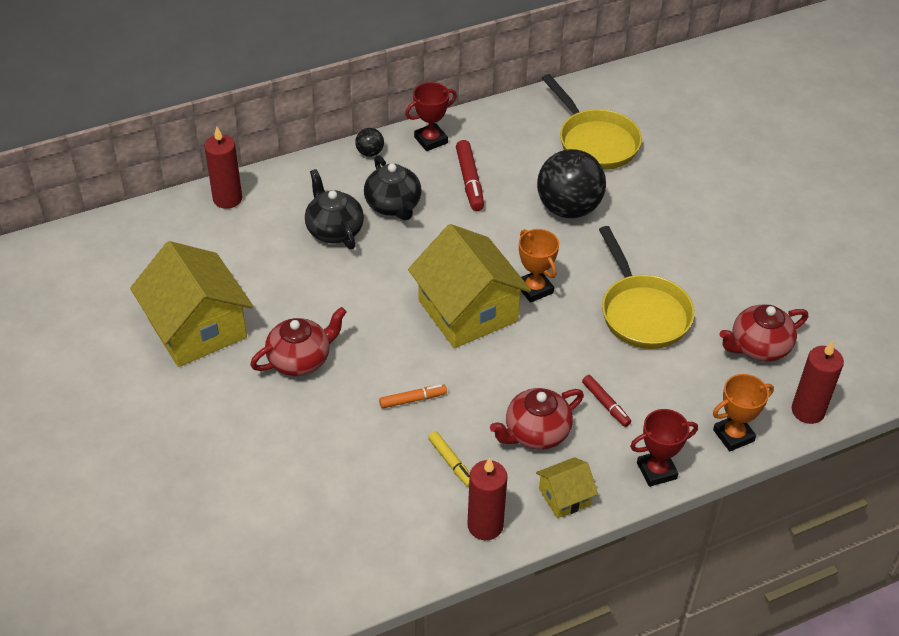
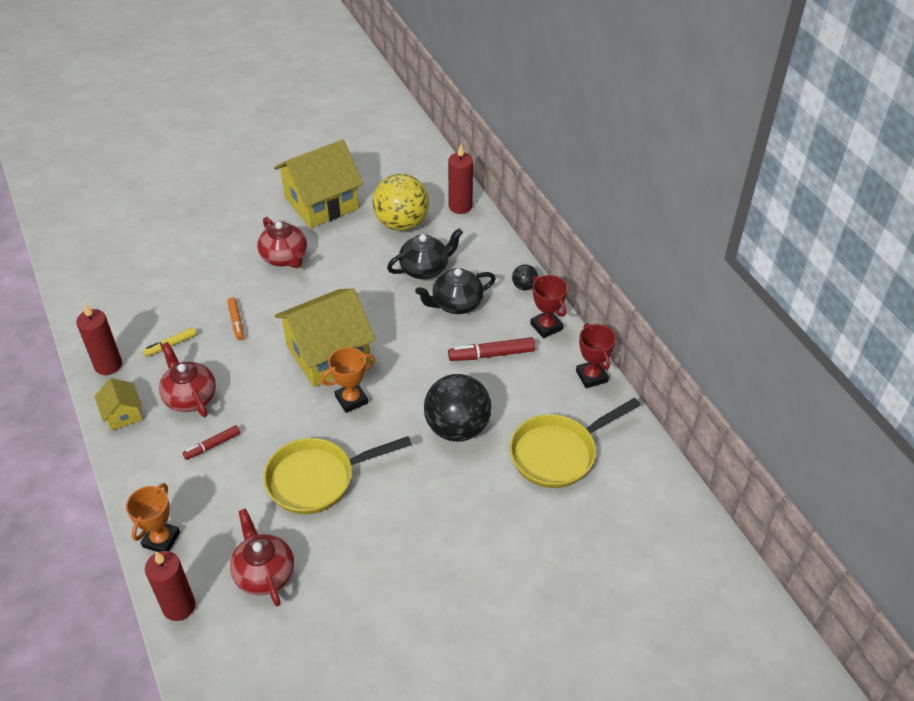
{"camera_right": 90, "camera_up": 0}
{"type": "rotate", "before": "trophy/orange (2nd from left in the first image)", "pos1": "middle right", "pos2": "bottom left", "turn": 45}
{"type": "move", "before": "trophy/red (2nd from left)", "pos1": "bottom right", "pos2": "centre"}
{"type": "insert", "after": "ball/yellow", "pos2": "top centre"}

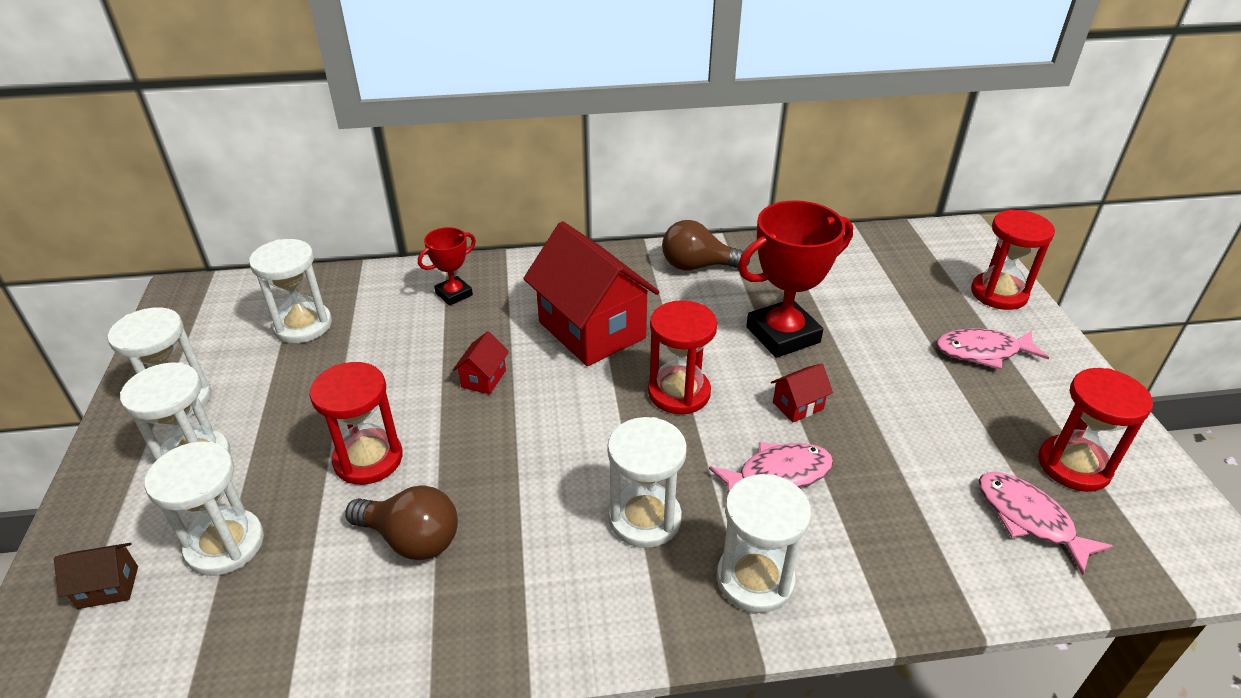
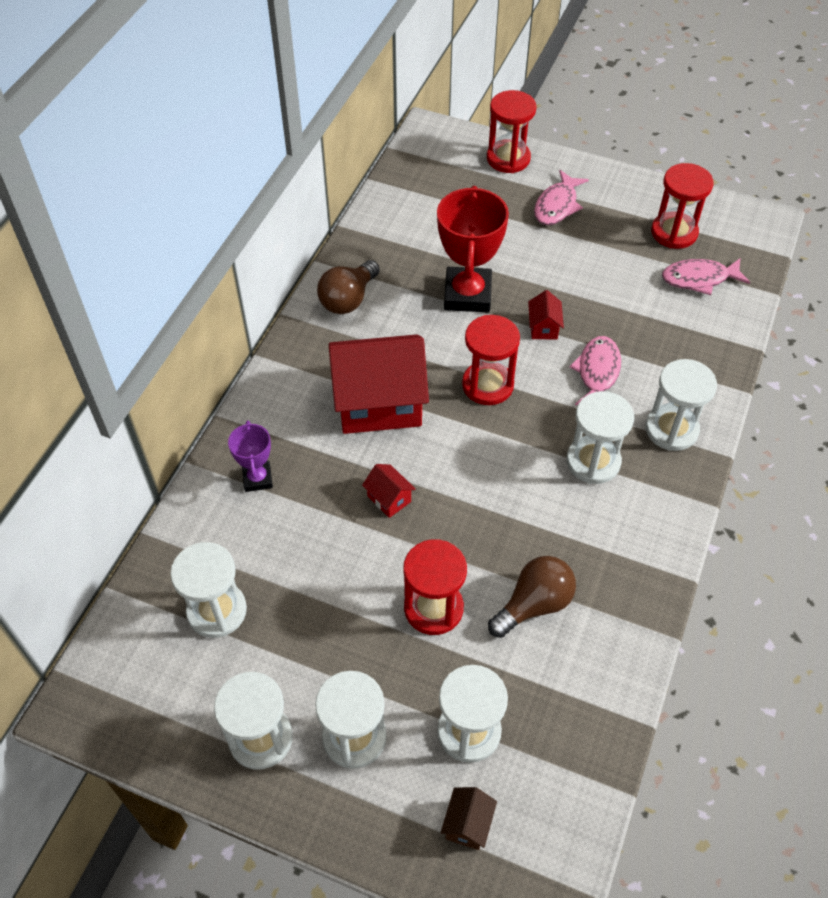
{"camera_right": -60, "camera_up": 15}
{"type": "recolor", "before": "trophy/red (1st from left)", "after": "trophy/purple", "pos1": "centre", "pos2": "middle left"}

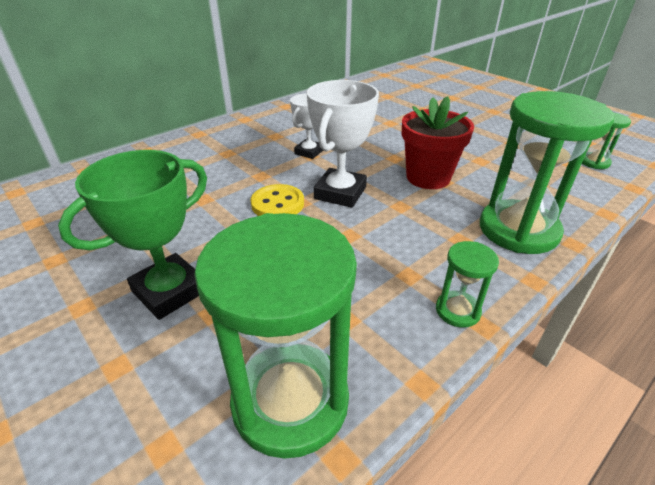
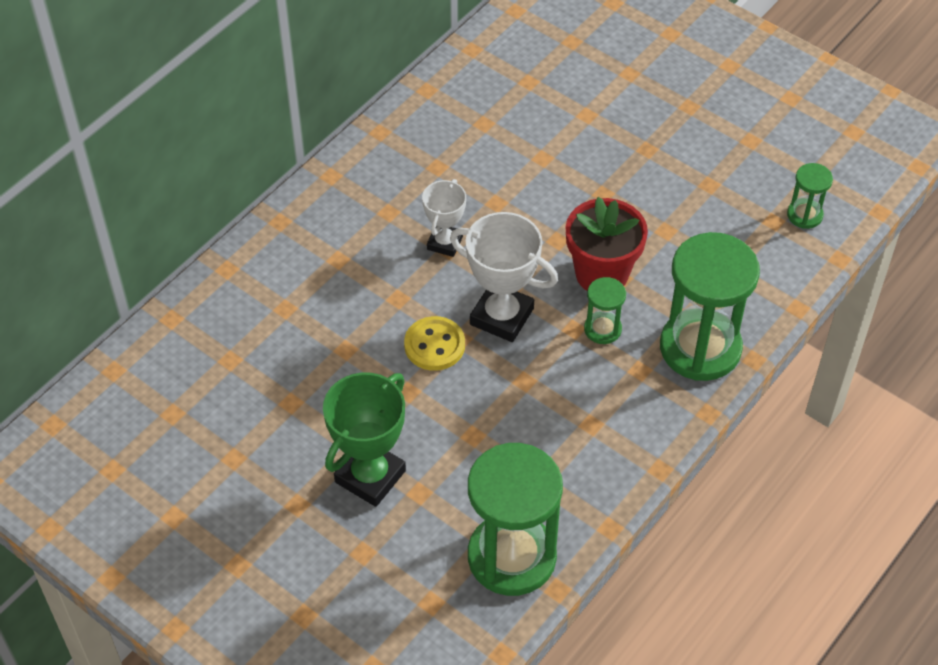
{"camera_right": -10, "camera_up": 15}
{"type": "rotate", "before": "trophy/white (2nd from left)", "pos1": "top centre", "pos2": "centre", "turn": -75}
{"type": "move", "before": "hourglass/green (2nd from left)", "pos1": "middle right", "pos2": "centre"}

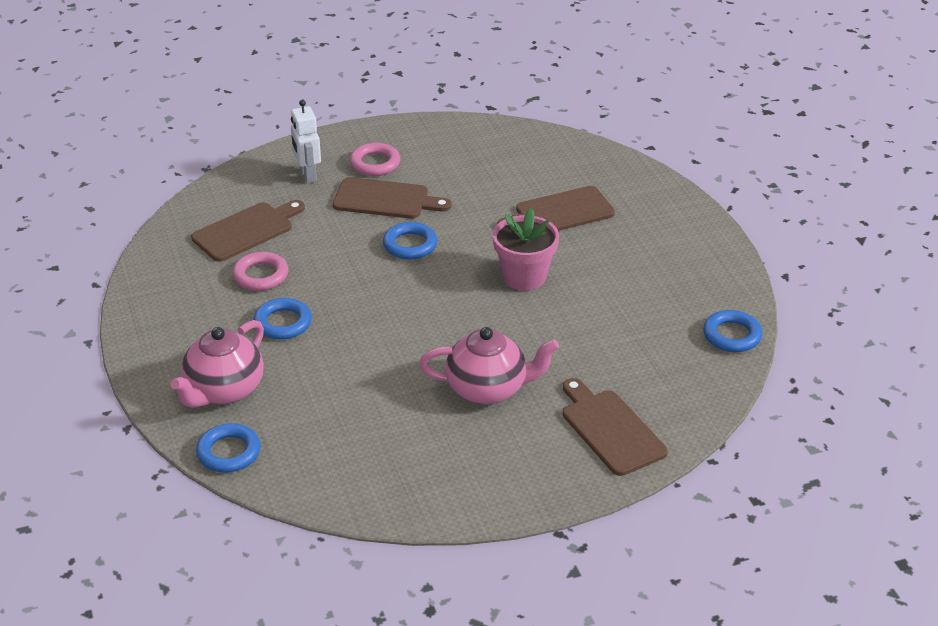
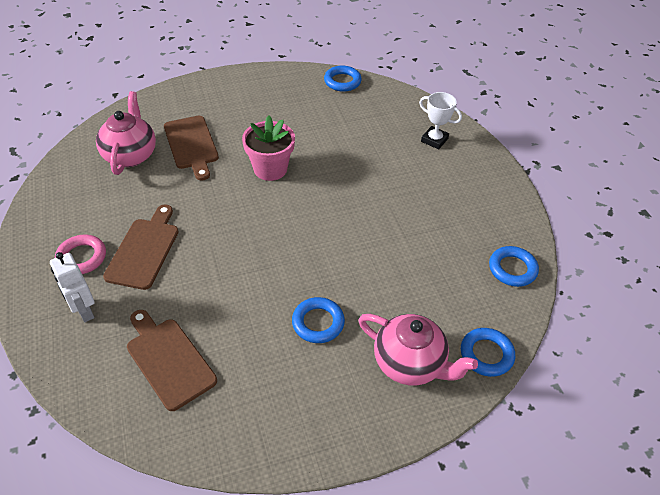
{"camera_right": -90, "camera_up": 10}
{"type": "rotate", "before": "robot/white", "pos1": "top left", "pos2": "middle left", "turn": 75}
{"type": "move", "before": "ring/blue (3rd from left in the first image)", "after": "ring/blue (4th from left)", "pos1": "centre", "pos2": "middle right"}
{"type": "delete", "before": "ring/pink (1st from left)", "pos1": "middle left"}
{"type": "move", "before": "teapot/pink (2nd from left in the first image)", "after": "teapot/pink (1st from left)", "pos1": "centre", "pos2": "top left"}
{"type": "replace", "before": "cutting board/brown (4th from left)", "after": "trophy/white", "pos1": "bottom centre", "pos2": "top right"}

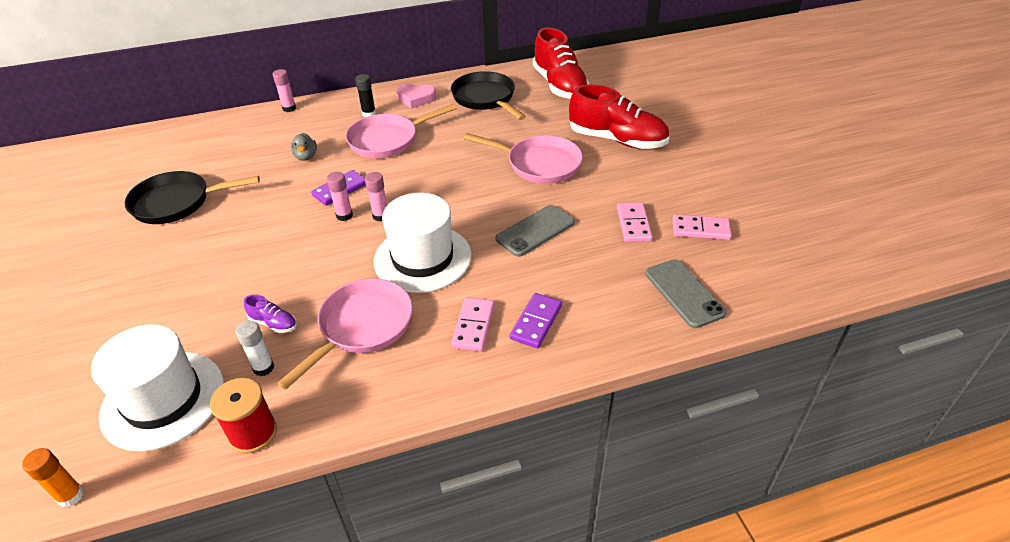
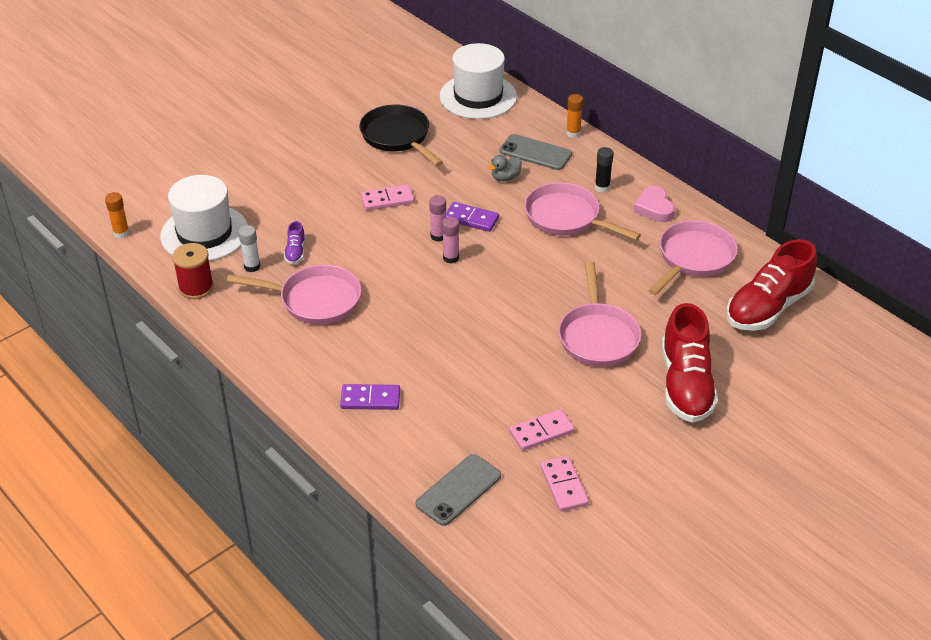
{"camera_right": 65, "camera_up": 0}
{"type": "recolor", "before": "glue stick/pink (1st from left)", "after": "glue stick/orange (2nd from left)", "pos1": "top left", "pos2": "top centre"}
{"type": "recolor", "before": "pan/black (2nd from left)", "after": "pan/pink (4th from left)", "pos1": "top centre", "pos2": "middle right"}
{"type": "move", "before": "hat/white (2nd from left)", "pos1": "centre", "pos2": "top centre"}
{"type": "move", "before": "phone/grey (1st from left in the first image)", "after": "phone/grey (2nd from left)", "pos1": "centre", "pos2": "top centre"}
{"type": "move", "before": "domino/pink (1st from left)", "pos1": "centre", "pos2": "top centre"}

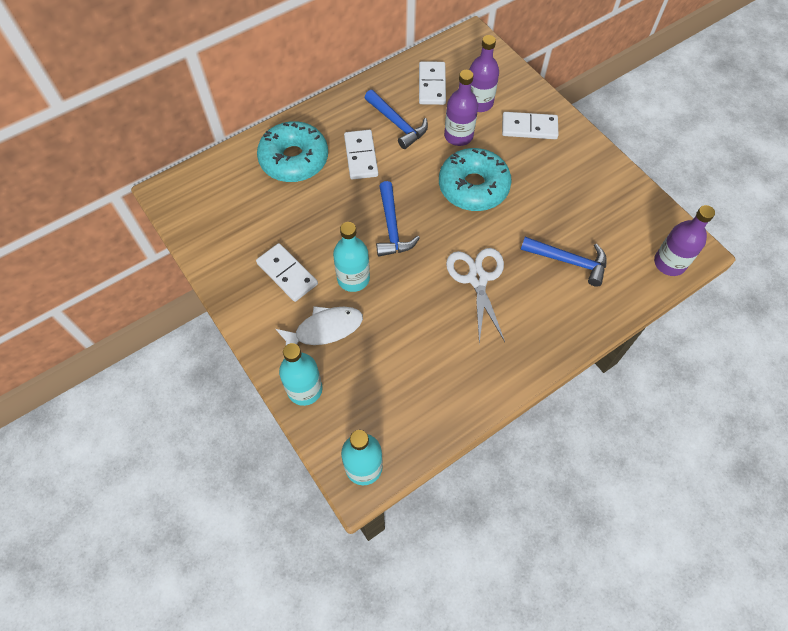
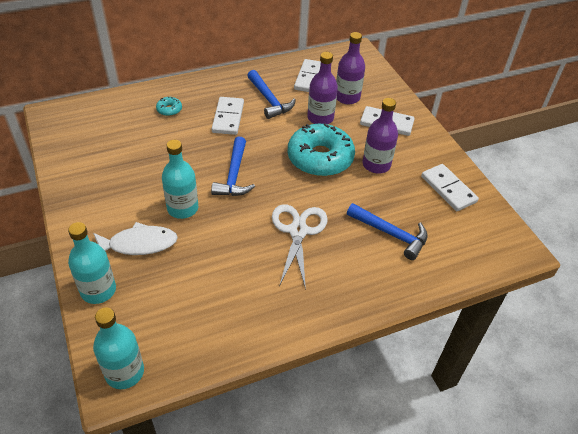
{"camera_right": 10, "camera_up": -15}
{"type": "resize", "before": "donut/turquoise (1st from left)", "pos1": "top centre", "pos2": "top left", "scale": 0.41}
{"type": "move", "before": "bottle/purple (3rd from left)", "pos1": "middle right", "pos2": "top centre"}
{"type": "move", "before": "domino/white (1st from left in the first image)", "after": "domino/white (4th from left)", "pos1": "centre", "pos2": "middle right"}

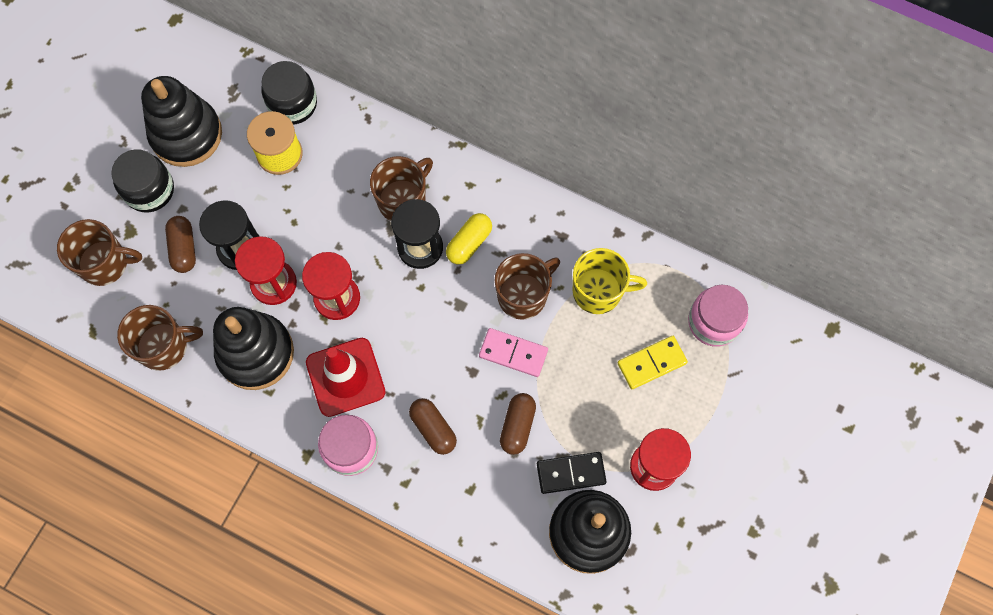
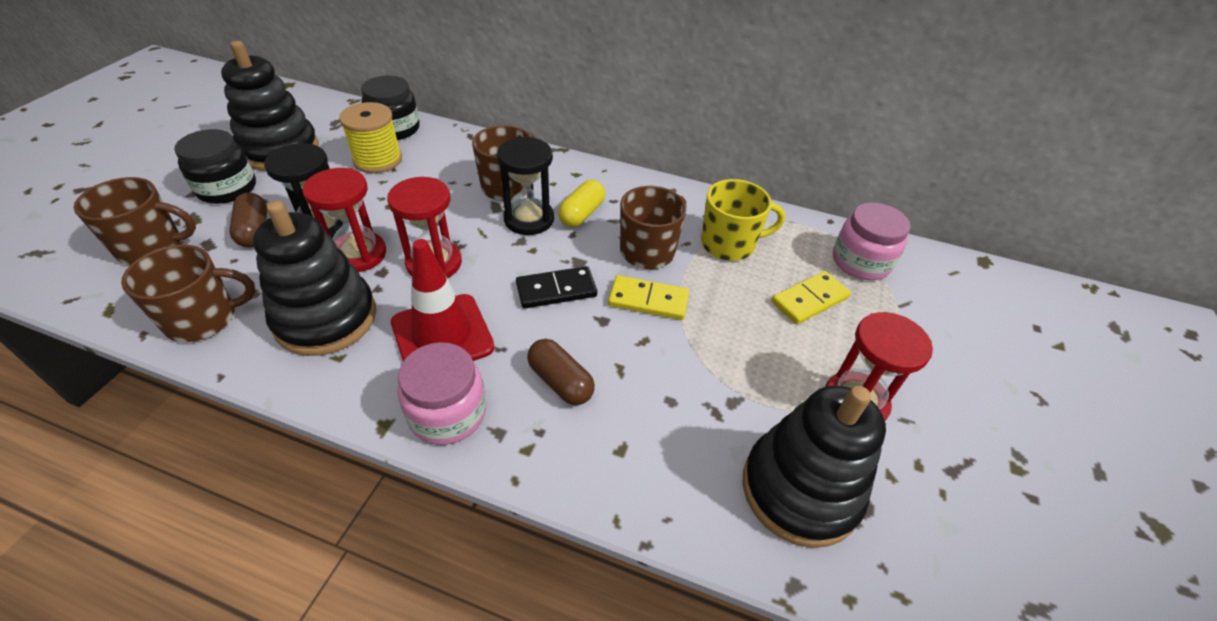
{"camera_right": -10, "camera_up": -25}
{"type": "recolor", "before": "domino/pink", "after": "domino/yellow (1st from left)", "pos1": "centre", "pos2": "centre"}
{"type": "delete", "before": "capsule/brown (3rd from left)", "pos1": "bottom centre"}
{"type": "move", "before": "domino/black", "pos1": "bottom centre", "pos2": "centre"}

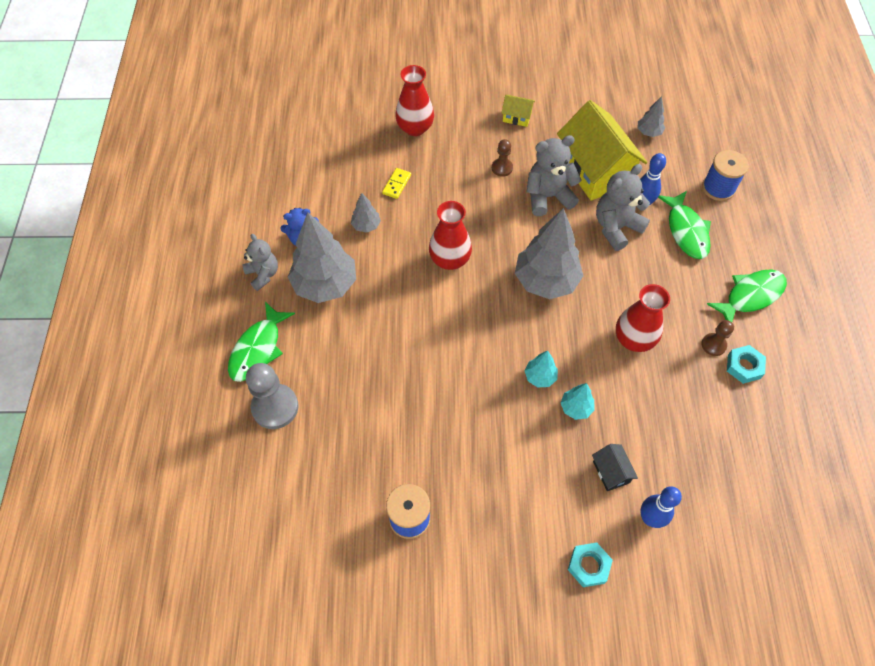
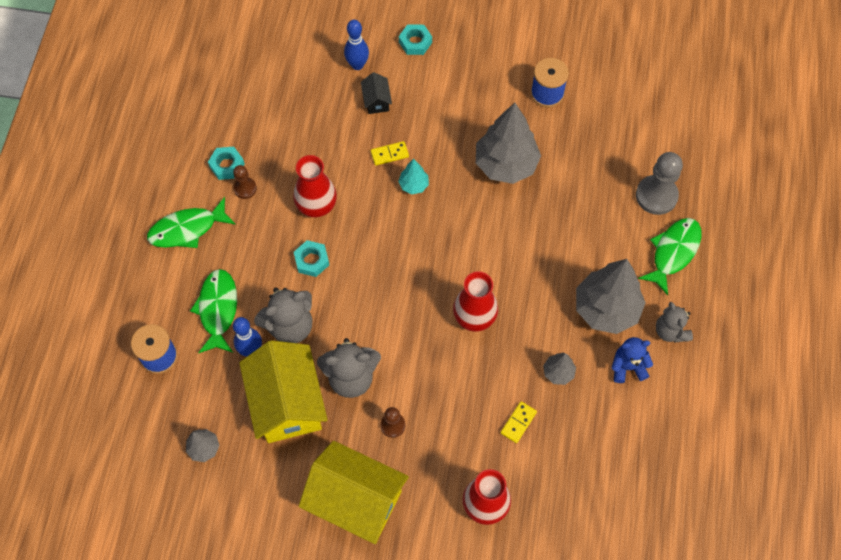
{"camera_right": -170, "camera_up": 5}
{"type": "resize", "before": "house/yellow (1st from left in the first image)", "pos1": "top centre", "pos2": "bottom centre", "scale": 2.32}
{"type": "move", "before": "tree/grey (3rd from left in the first image)", "after": "tree/grey (2nd from left)", "pos1": "centre", "pos2": "top centre"}
{"type": "replace", "before": "tree/turquoise (2nd from left)", "after": "domino/yellow (1st from left)", "pos1": "centre", "pos2": "top centre"}
{"type": "insert", "after": "nut/turquoise (2nd from left)", "pos2": "centre"}

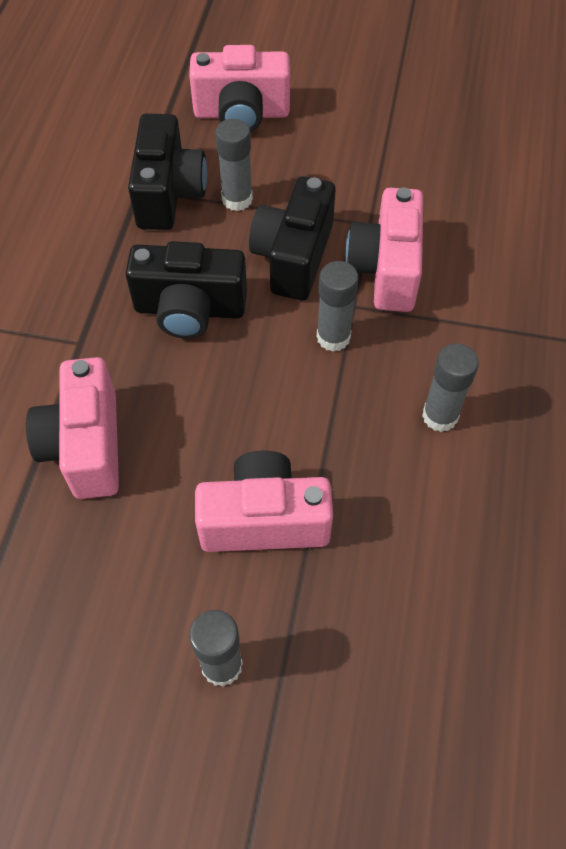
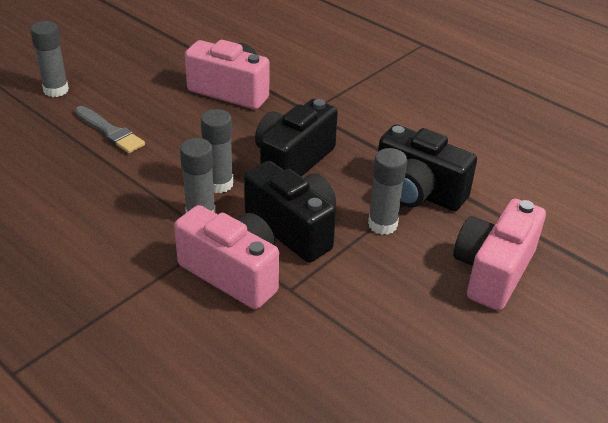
{"camera_right": 120, "camera_up": -20}
{"type": "move", "before": "glue stick/grey (4th from left in the first image)", "after": "glue stick/grey (3rd from left)", "pos1": "middle right", "pos2": "centre"}
{"type": "replace", "before": "camera/pink (3rd from left)", "after": "brush/grey", "pos1": "centre", "pos2": "top left"}

